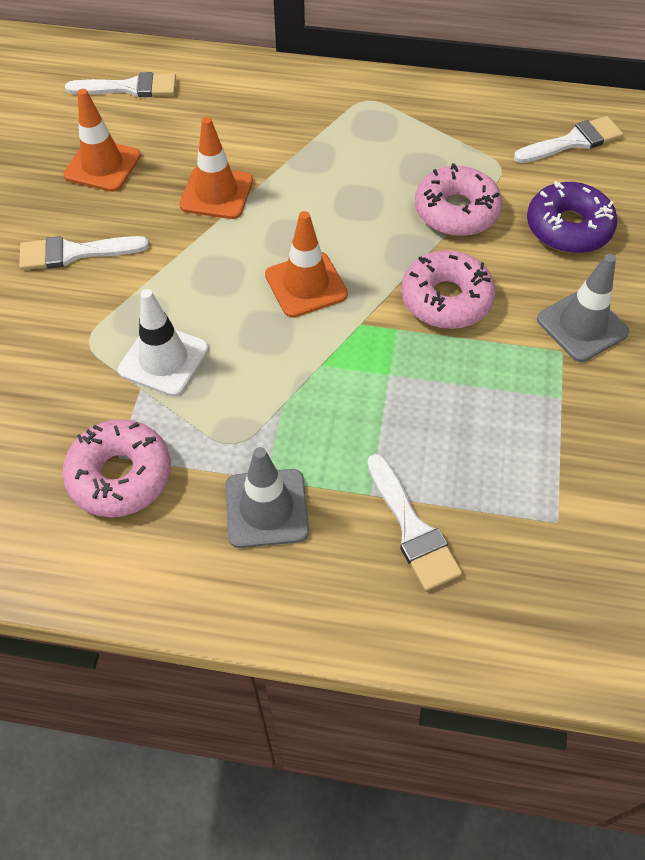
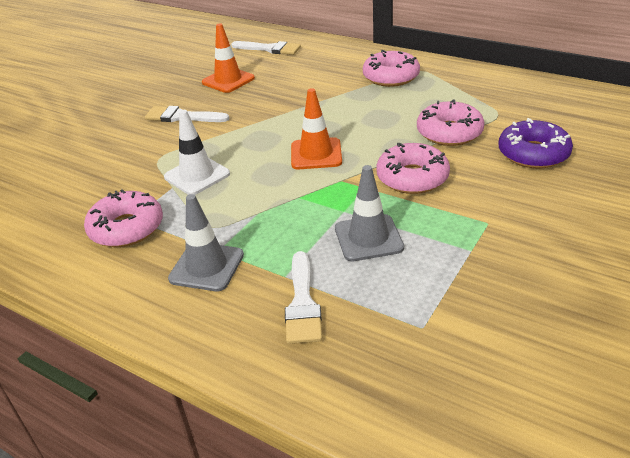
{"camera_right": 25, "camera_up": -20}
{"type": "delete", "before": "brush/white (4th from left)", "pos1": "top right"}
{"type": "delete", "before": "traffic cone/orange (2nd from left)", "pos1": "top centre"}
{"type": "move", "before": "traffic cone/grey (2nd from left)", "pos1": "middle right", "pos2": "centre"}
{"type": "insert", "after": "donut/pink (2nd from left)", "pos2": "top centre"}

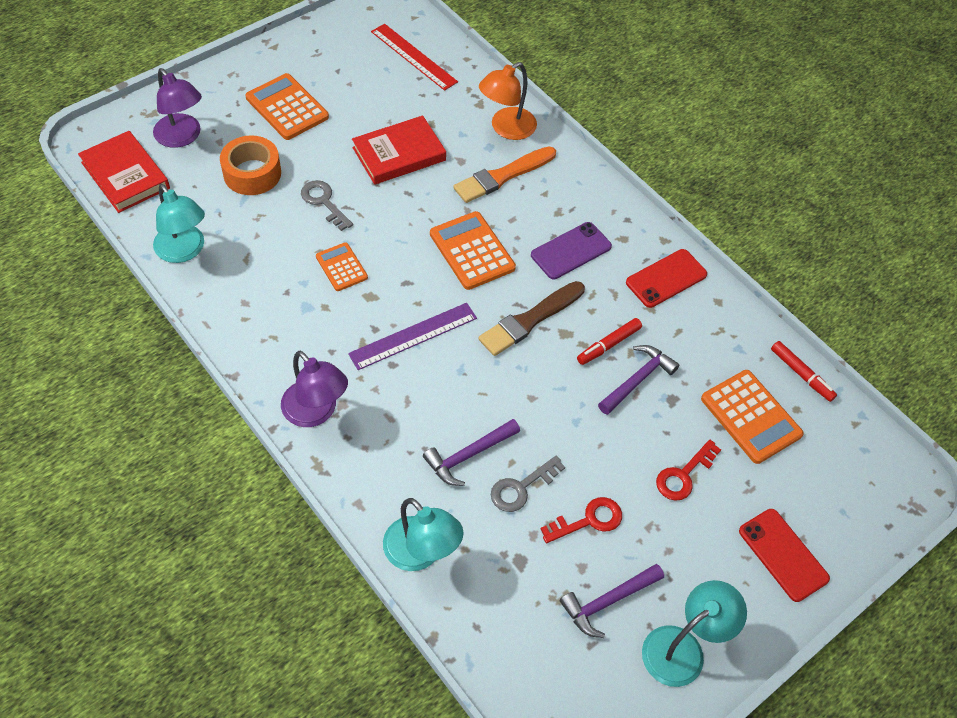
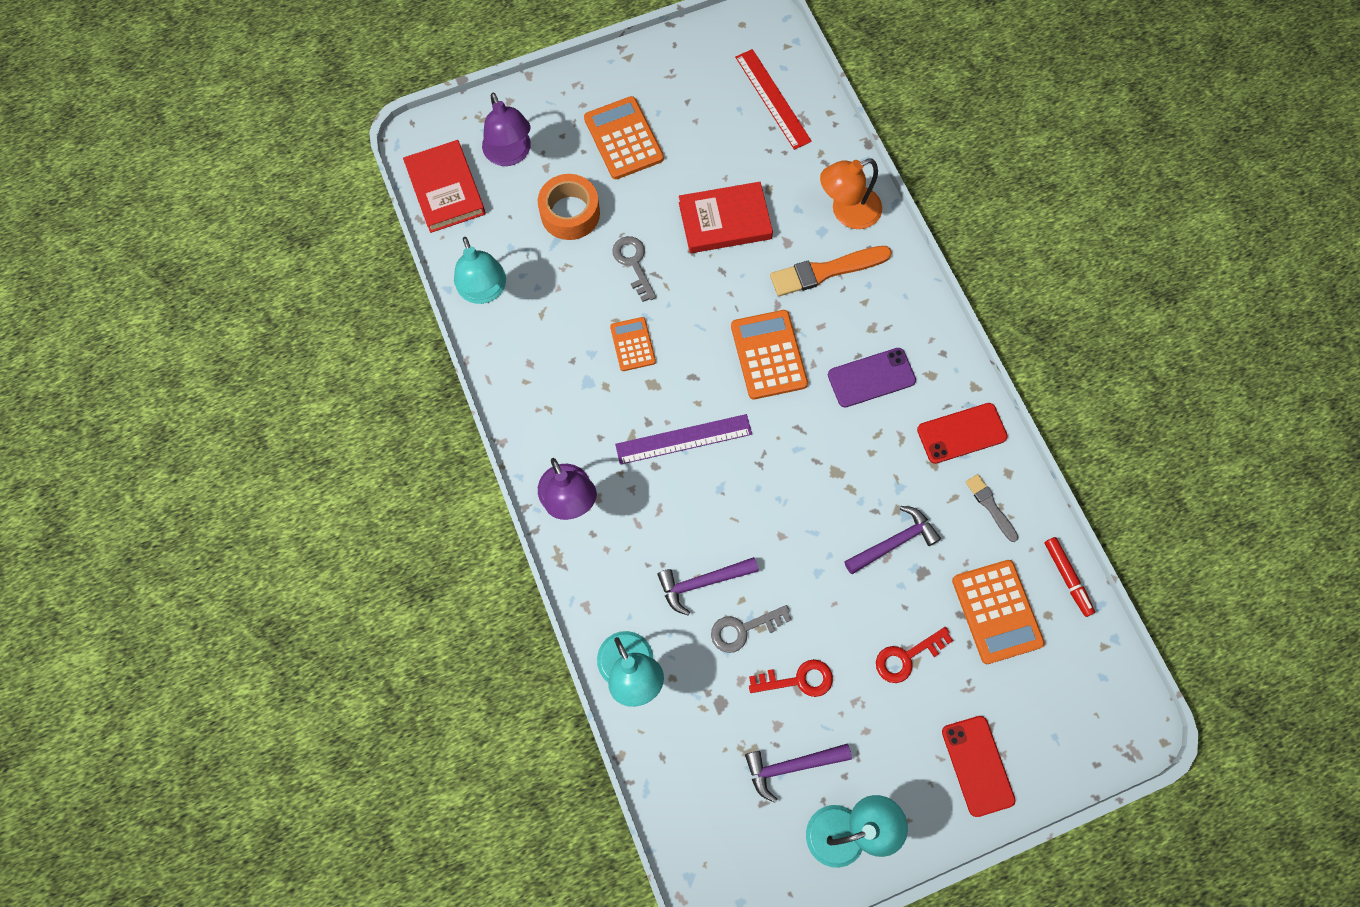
{"camera_right": 20, "camera_up": 15}
{"type": "delete", "before": "brush/brown", "pos1": "centre"}
{"type": "delete", "before": "marker/red (1st from left)", "pos1": "centre"}
{"type": "insert", "after": "brush/grey", "pos2": "middle right"}

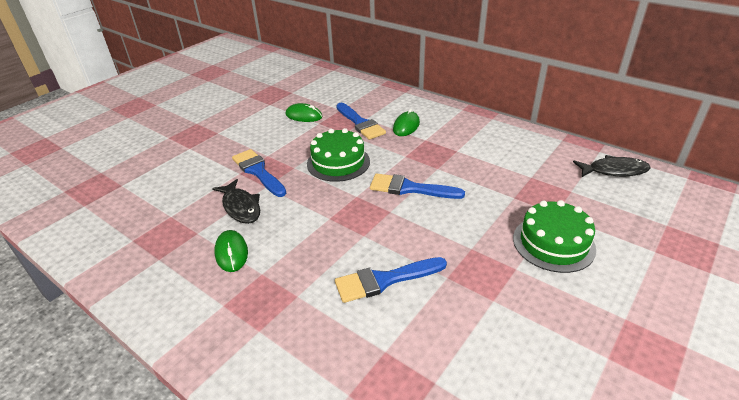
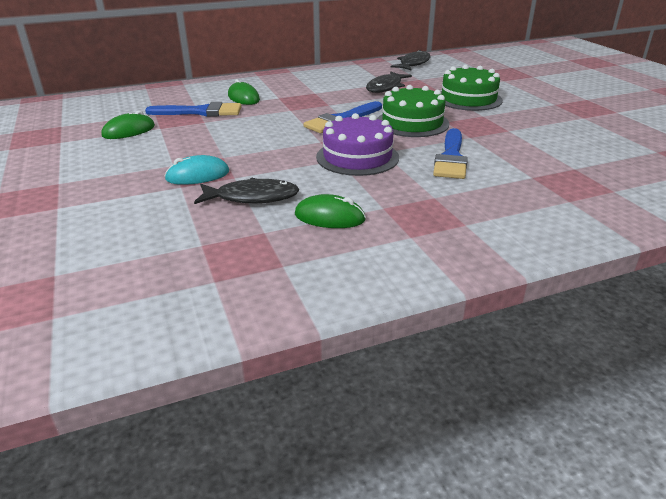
{"camera_right": -60, "camera_up": -5}
{"type": "move", "before": "cake/green (1st from left)", "pos1": "centre", "pos2": "top centre"}
{"type": "replace", "before": "brush/blue (1st from left)", "after": "mouse/turquoise", "pos1": "centre", "pos2": "middle left"}
{"type": "insert", "after": "fish/black (2nd from left)", "pos2": "top centre"}
{"type": "insert", "after": "cake/purple", "pos2": "top centre"}

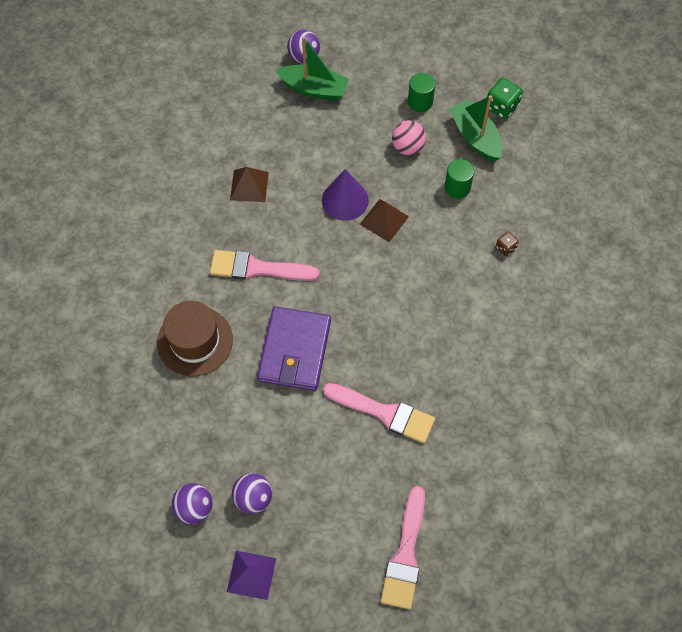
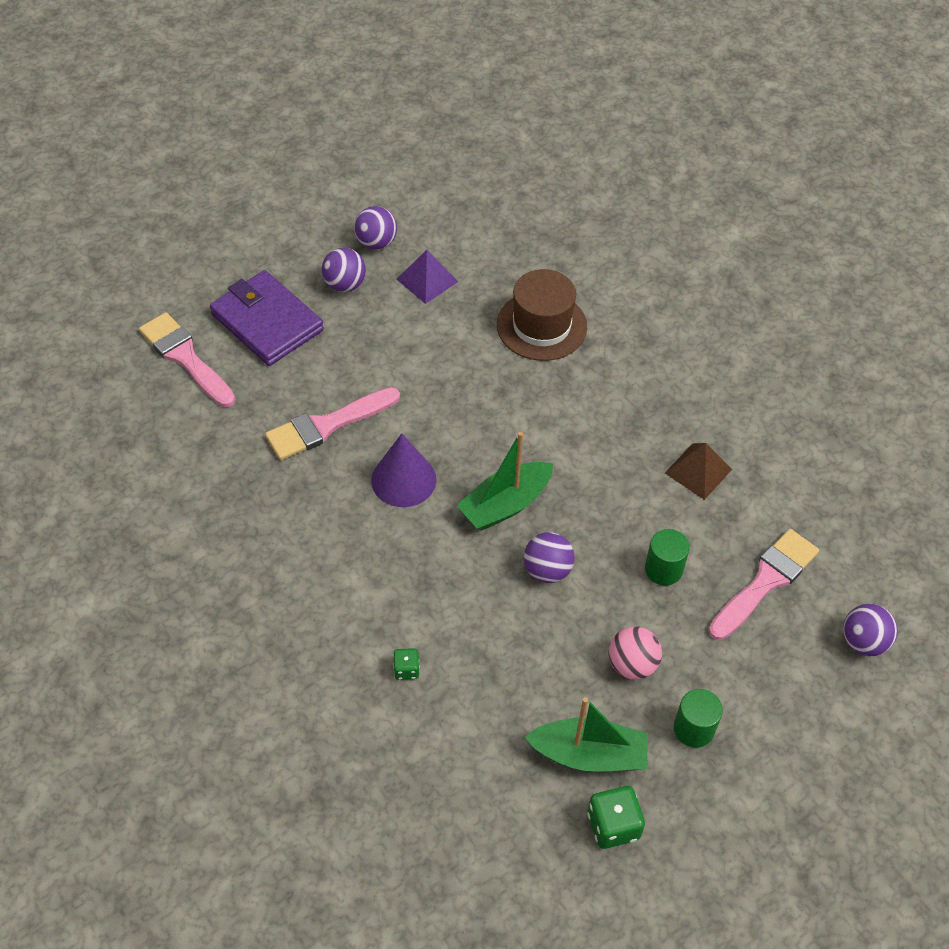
{"camera_right": 125, "camera_up": -10}
{"type": "move", "before": "boat/green (1st from left)", "pos1": "top centre", "pos2": "centre"}
{"type": "move", "before": "cylinder/green (2nd from left in the first image)", "after": "cylinder/green (1st from left)", "pos1": "top right", "pos2": "middle right"}
{"type": "move", "before": "cone/purple", "pos1": "top centre", "pos2": "centre"}
{"type": "replace", "before": "pyramid/brown (2nd from left)", "after": "ball/purple (3rd from left)", "pos1": "centre", "pos2": "centre"}
{"type": "recolor", "before": "dice/brown", "after": "dice/green (1st from left)", "pos1": "middle right", "pos2": "bottom centre"}
{"type": "move", "before": "brush/pink (1st from left in the first image)", "after": "brush/pink (3rd from left)", "pos1": "centre", "pos2": "middle right"}
{"type": "move", "before": "wallet/purple", "pos1": "centre", "pos2": "middle left"}
{"type": "move", "before": "pyramid/purple", "pos1": "bottom centre", "pos2": "top centre"}

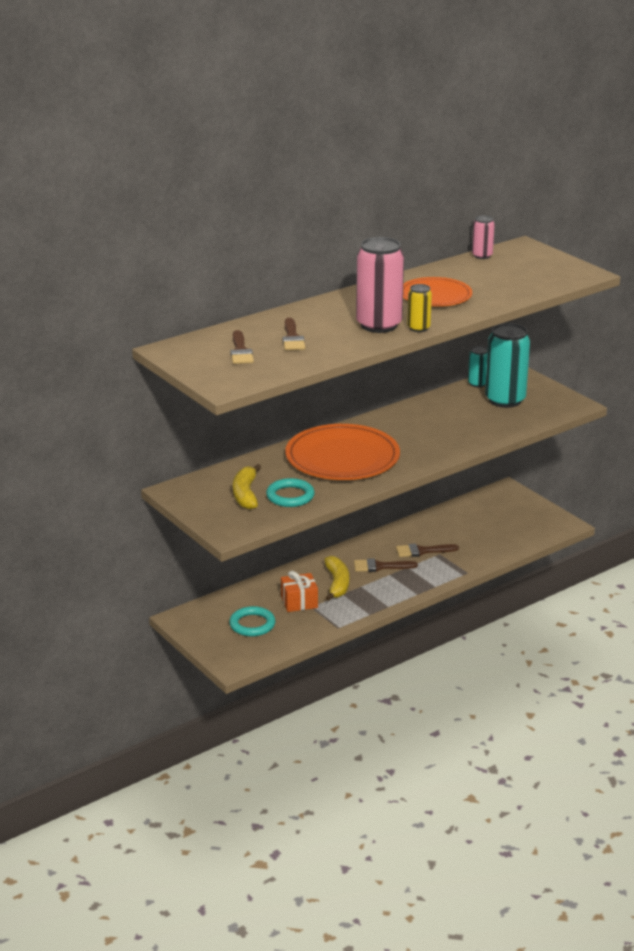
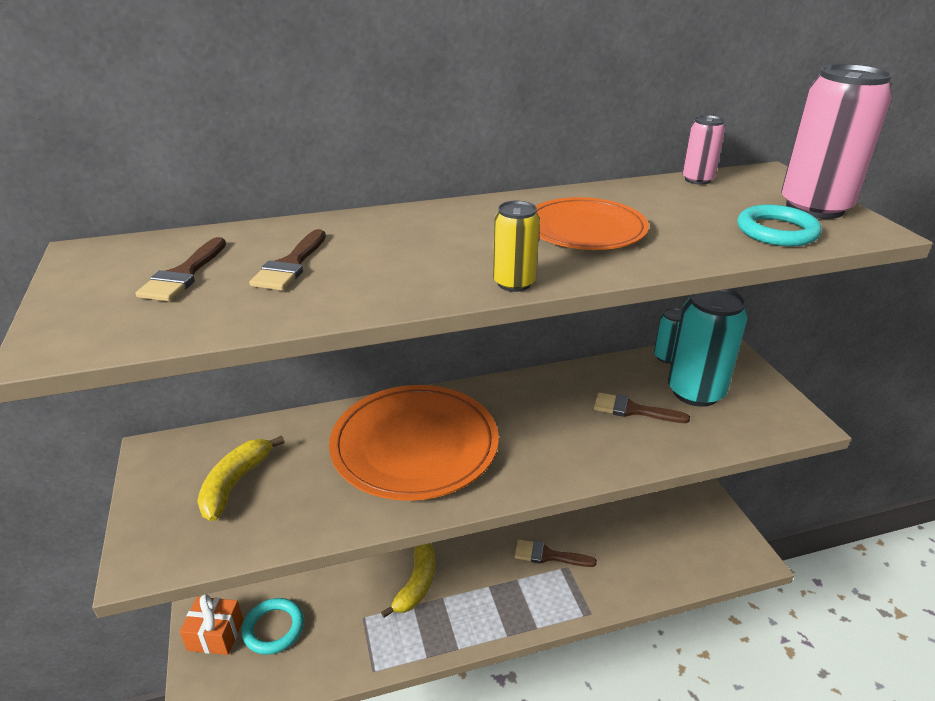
{"camera_right": 20, "camera_up": 5}
{"type": "move", "before": "can/pink (1st from left in the first image)", "after": "can/pink (2nd from left)", "pos1": "top centre", "pos2": "top right"}
{"type": "move", "before": "ring/turquoise (2nd from left)", "pos1": "centre", "pos2": "top right"}
{"type": "move", "before": "brush/brown (3rd from left in the first image)", "after": "brush/brown (4th from left)", "pos1": "centre", "pos2": "middle right"}
{"type": "move", "before": "gift/orange", "pos1": "centre", "pos2": "bottom left"}

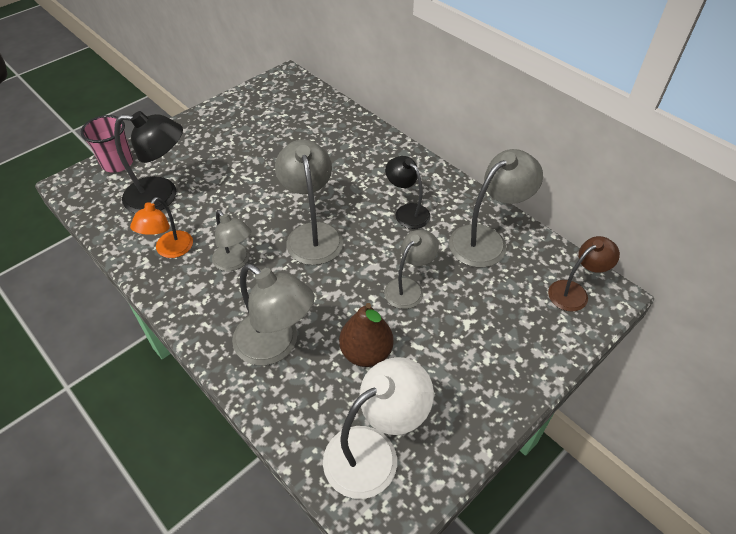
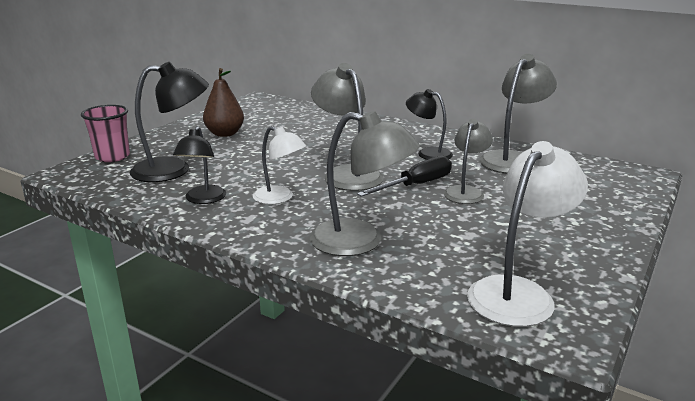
{"camera_right": -15, "camera_up": -25}
{"type": "recolor", "before": "lamp/orange", "after": "lamp/black (2nd from left)", "pos1": "middle left", "pos2": "middle left"}
{"type": "recolor", "before": "lamp/grey (1st from left)", "after": "lamp/white (1st from left)", "pos1": "middle left", "pos2": "centre"}
{"type": "delete", "before": "lamp/brown", "pos1": "middle right"}
{"type": "move", "before": "pear/brown", "pos1": "centre", "pos2": "top left"}
{"type": "insert", "after": "screwdriver/black", "pos2": "centre"}

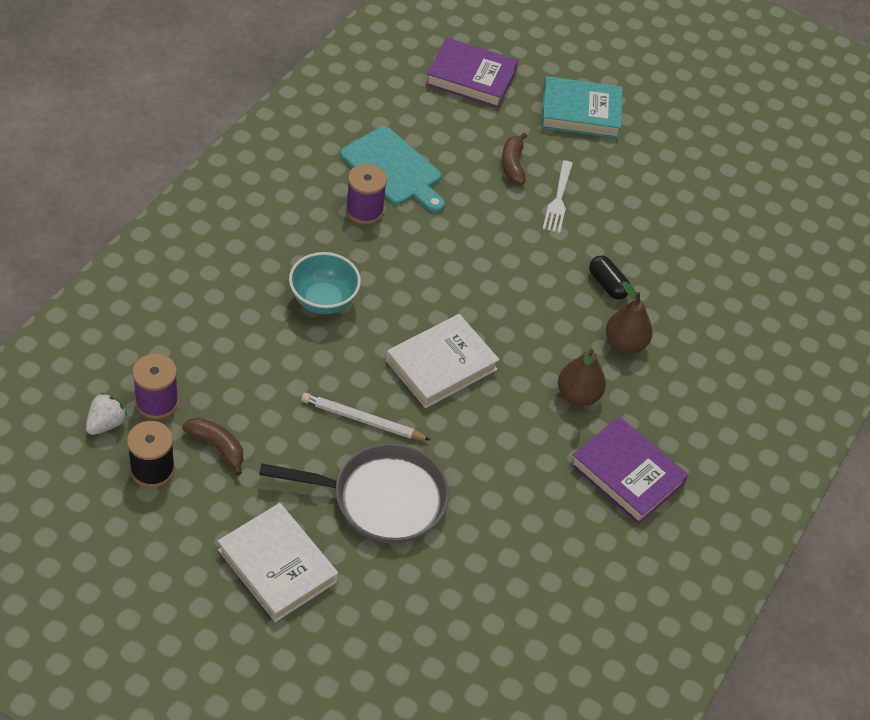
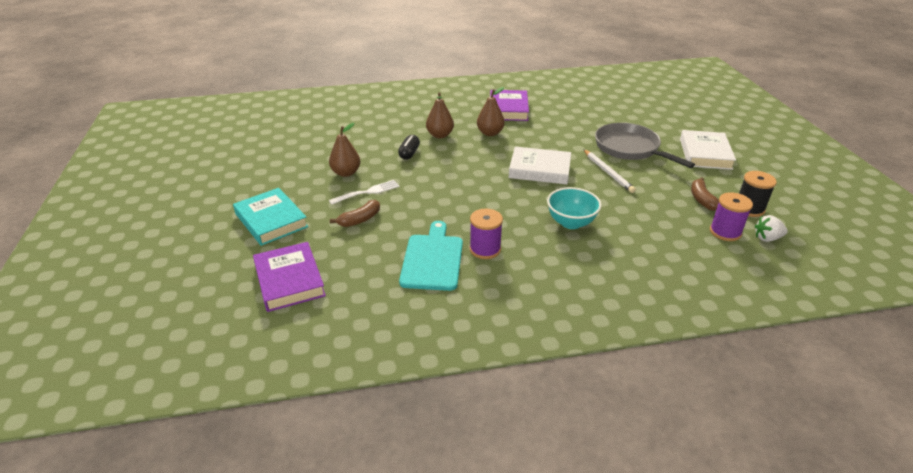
{"camera_right": -125, "camera_up": -15}
{"type": "insert", "after": "pear/brown (1st from left)", "pos2": "top centre"}

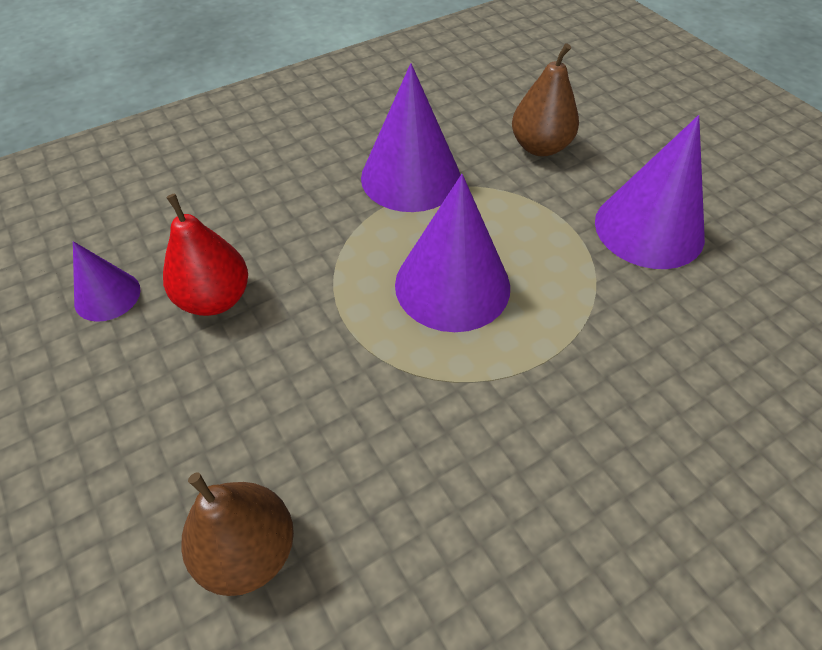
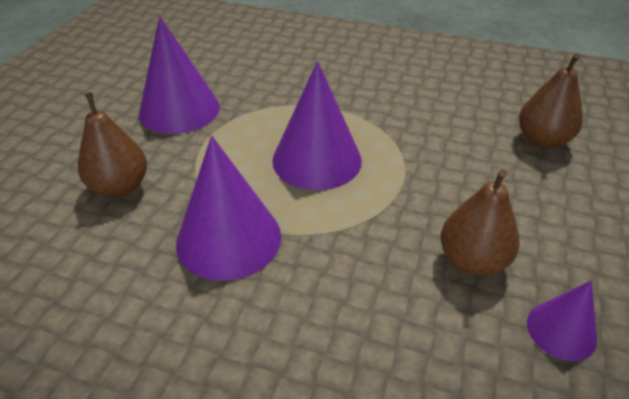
{"camera_right": -130, "camera_up": -10}
{"type": "recolor", "before": "pear/red", "after": "pear/brown (2nd from left)", "pos1": "middle left", "pos2": "middle right"}

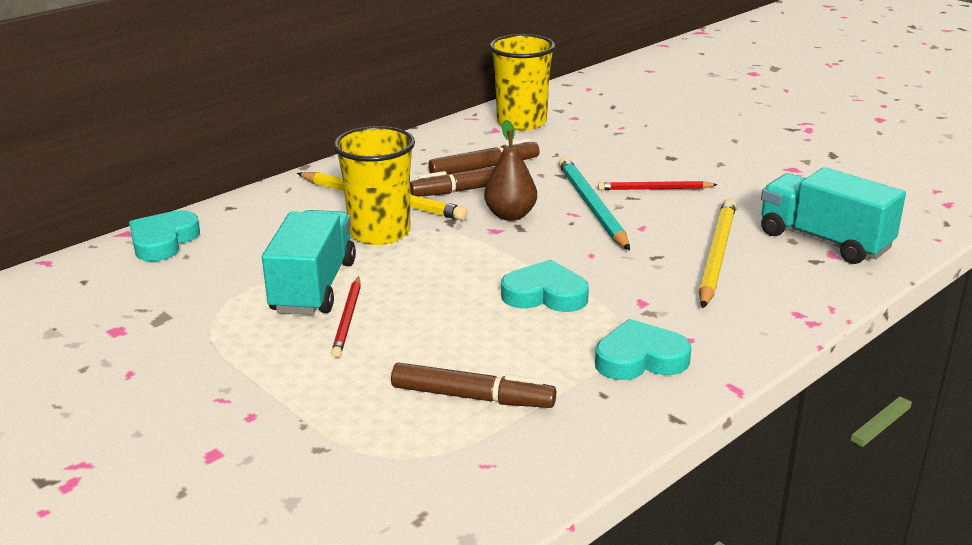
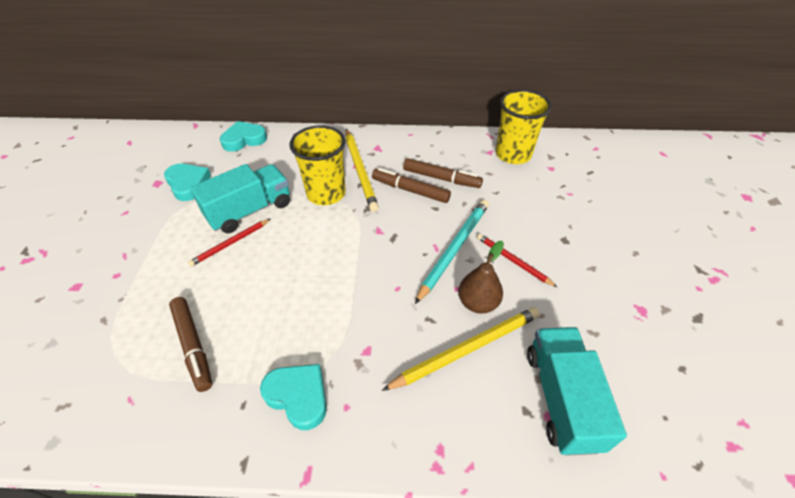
{"camera_right": 45, "camera_up": 20}
{"type": "move", "before": "pear/brown", "pos1": "top centre", "pos2": "centre"}
{"type": "move", "before": "heart/turquoise (2nd from left in the first image)", "after": "heart/turquoise (1st from left)", "pos1": "centre", "pos2": "middle left"}

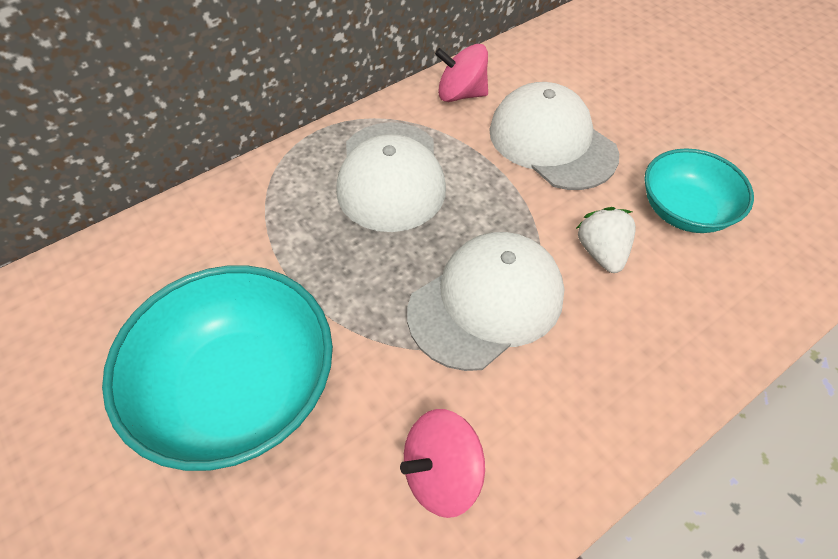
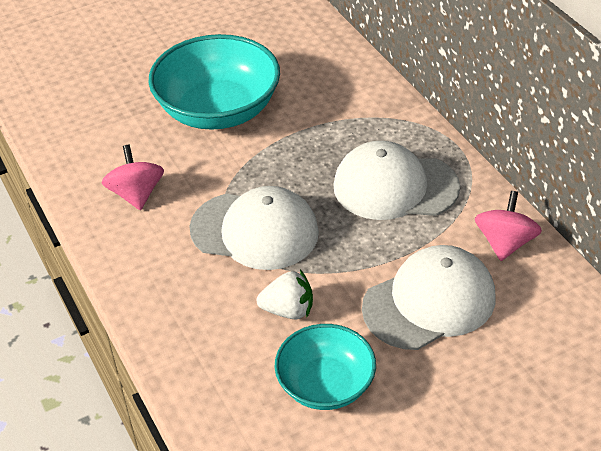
{"camera_right": 100, "camera_up": -10}
{"type": "rotate", "before": "cap/white (2nd from left in the first image)", "pos1": "centre", "pos2": "centre", "turn": -45}

